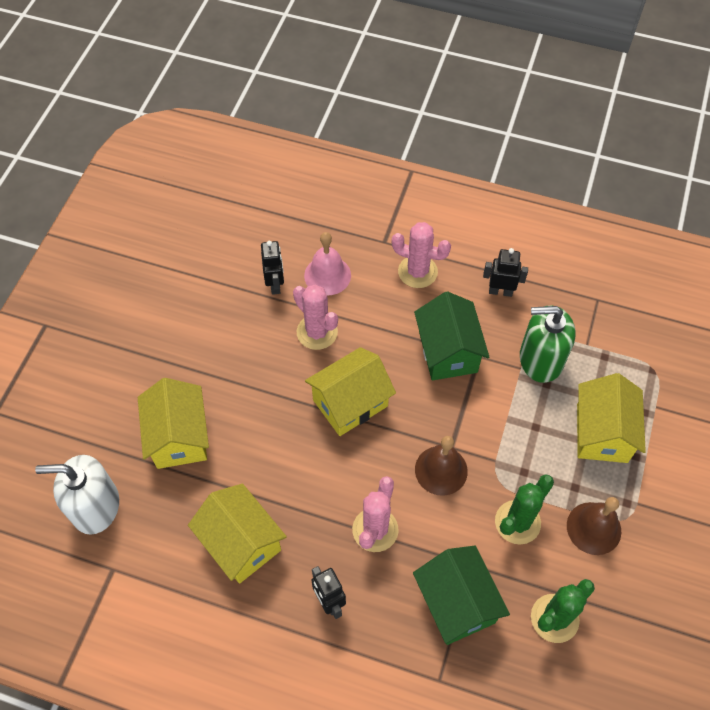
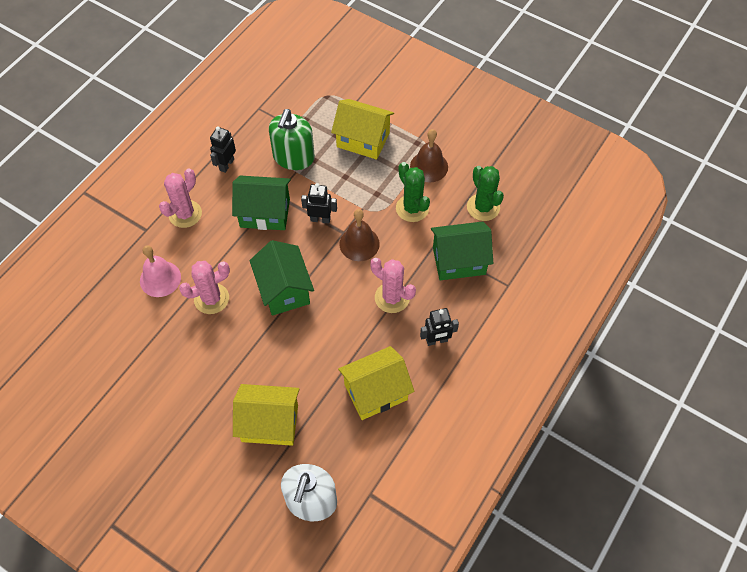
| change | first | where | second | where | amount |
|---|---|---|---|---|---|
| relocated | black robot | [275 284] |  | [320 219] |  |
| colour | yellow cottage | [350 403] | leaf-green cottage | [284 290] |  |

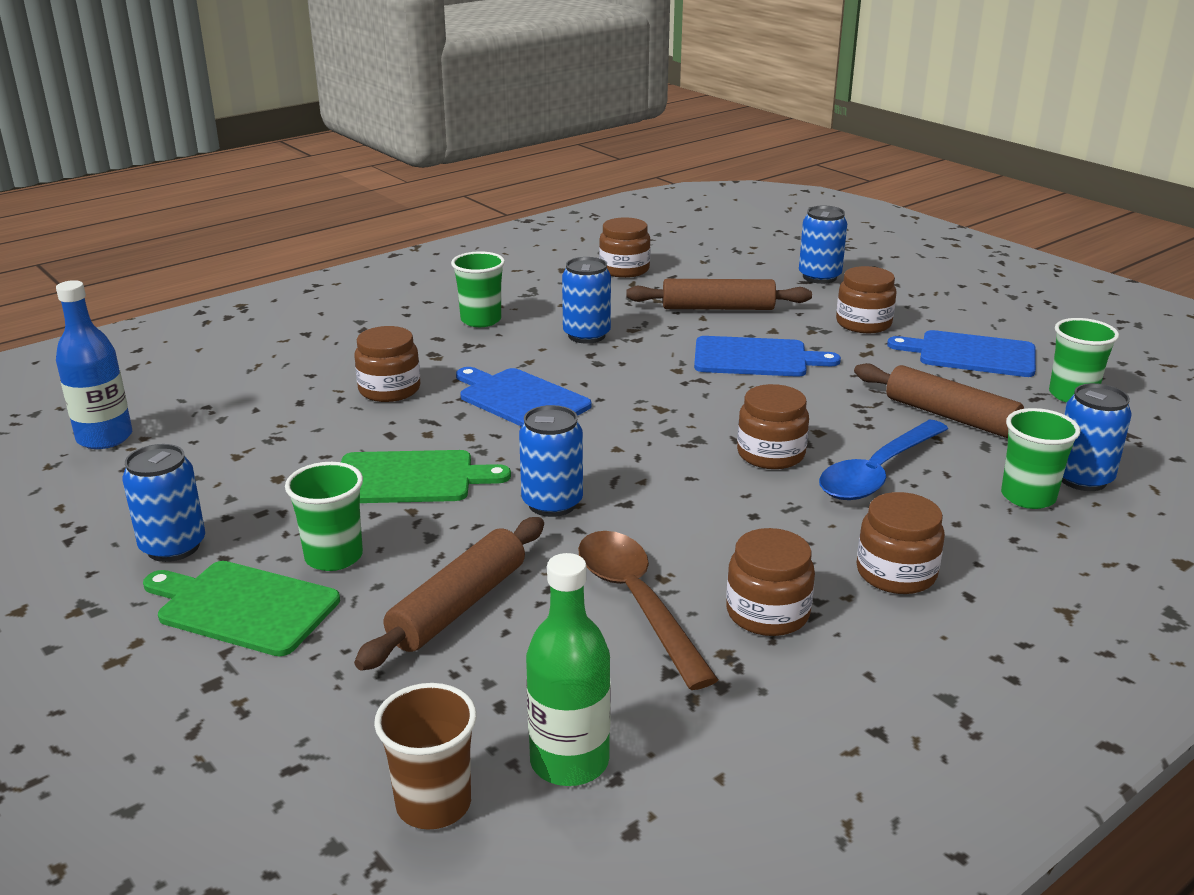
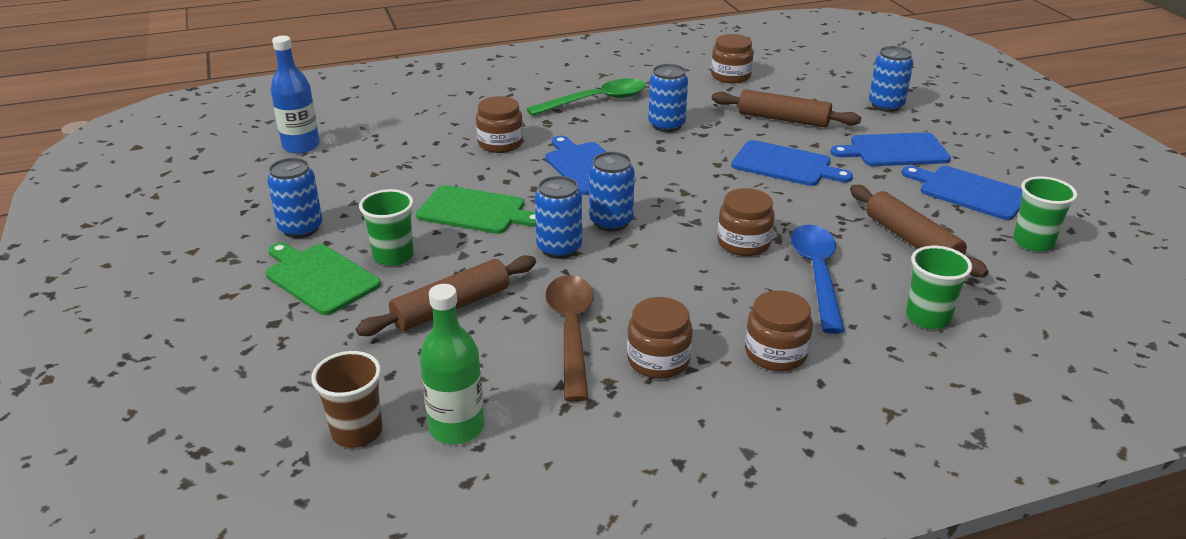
| change | first | where | second | where | amount |
|---|---|---|---|---|---|
| exchanged | leaf-green tumbler | [481 320] | leaf-green spoon | [596 101] |  |
| spun | cobalt spoon | [877 473] |  | [817 274] | 120 degrees clockwise |
| exchanged | dark brown jar | [863 323] | cobalt bread board | [895 151] |  |
| relocated | cobalt can | [1082 479] |  | [611 222] |  |

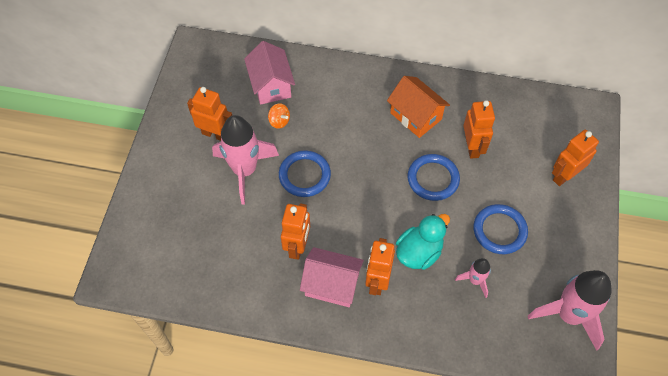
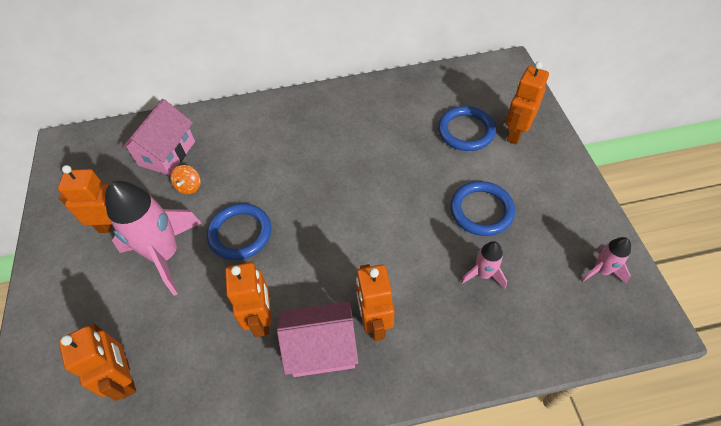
| change | first | where | second | where | amount |
|---|---|---|---|---|---|
| spun | pink cottage | [271 85] |  | [167 153] | 60 degrees clockwise |
| spun | orange-coloured spinning top | [279 121] |  | [189 186] | 75 degrees clockwise |
| missing | orange-coloured cottage | [416 116] |  |  |  |
| missing | turquoise toy duck | [419 252] |  |  |  |
| relocated | cobalt ring | [433 179] |  | [466 131] |  |
| relocated | orange-coloured robot | [472 147] |  | [125 378] |  |
| size | pink spaceship | [569 315] |  | [601 270] | x0.50 |

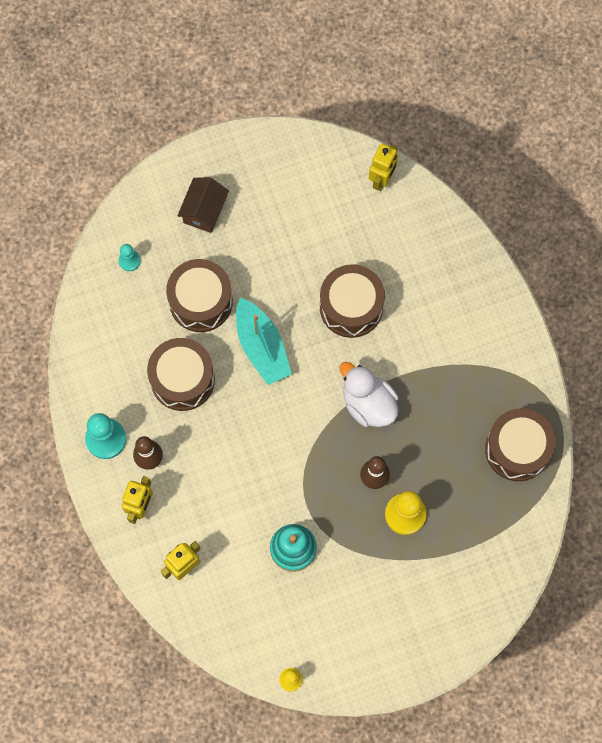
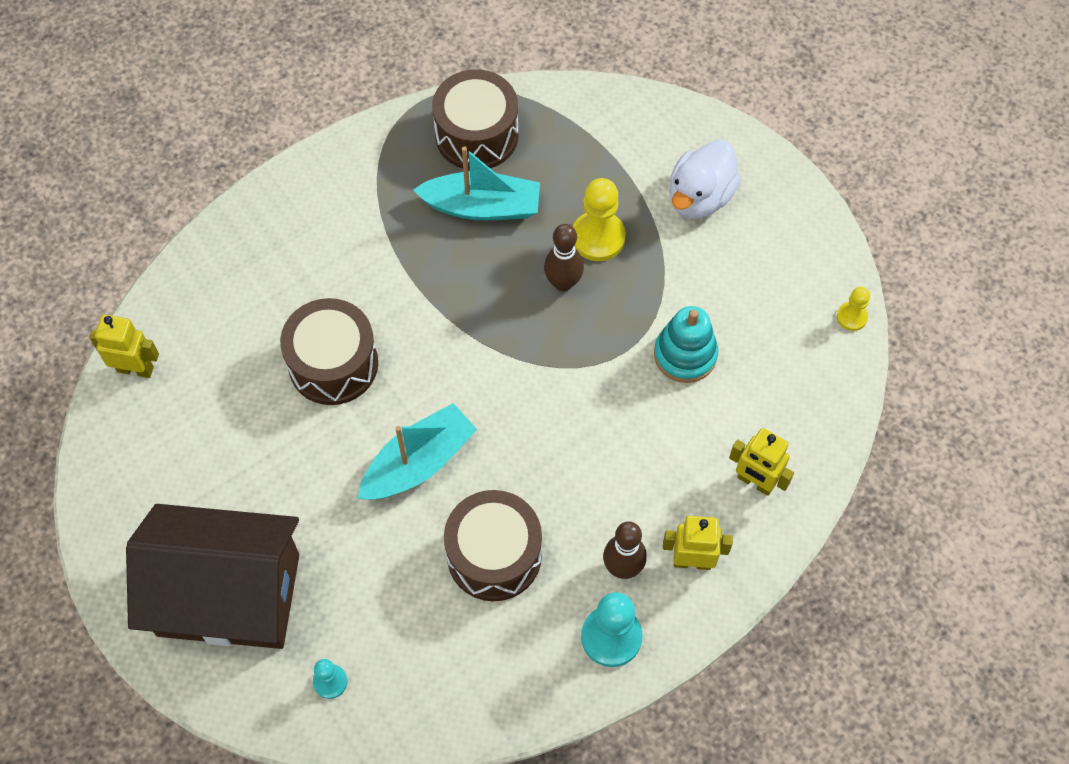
| change | first | where | second | where | amount |
|---|---|---|---|---|---|
| missing | dark brown snare drum | [200 301] |  |  |  |
| size | dark brown cottage | [204 211] |  | [228 595] | x2.15 |
| relocated | white toy duck | [368 403] |  | [700 197] |  |
| appeared |  |  | turquoise sailboat | [481 206] |  |

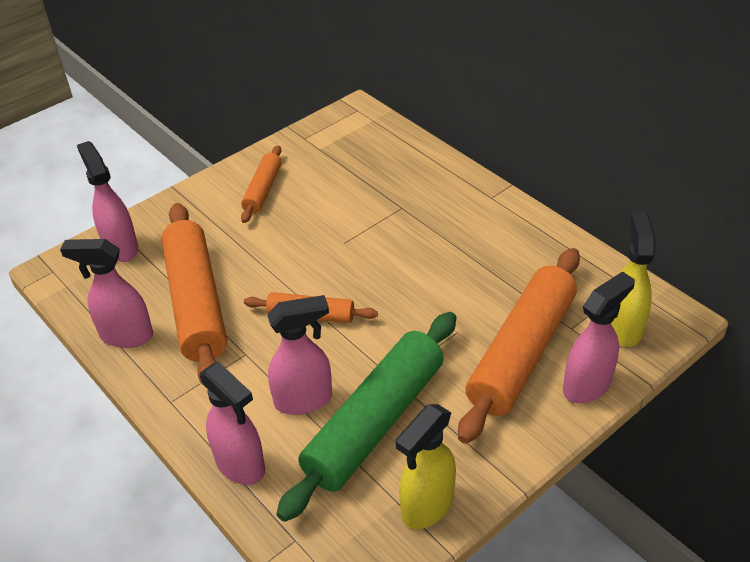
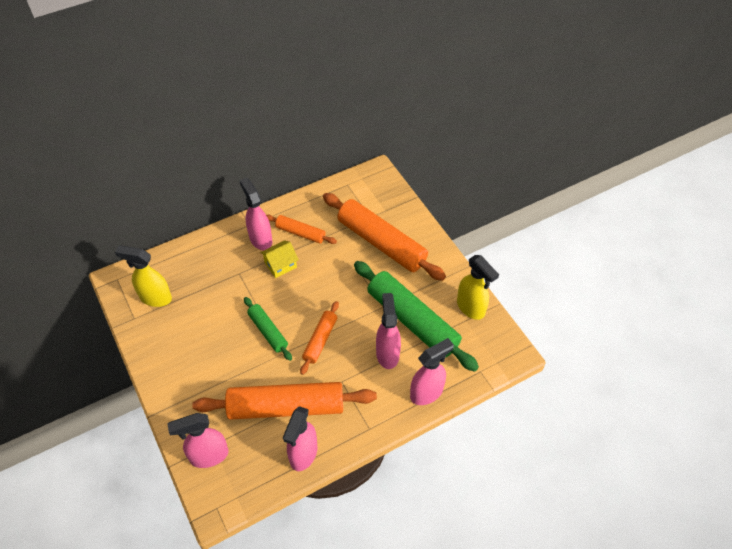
| change | first | where | second | where | amount |
|---|---|---|---|---|---|
| relocated | orange-coloured dough roller | [263 190] |  | [300 233] |  |
| relocated | pink sprayer | [587 385] |  | [260 239] |  |
| relocated | yellow sprayer | [623 327] |  | [155 298] |  |
| appeared |  |  | leaf-green dough roller | [268 331] |  |
| appeared |  |  | yellow cottage | [280 265] |  |

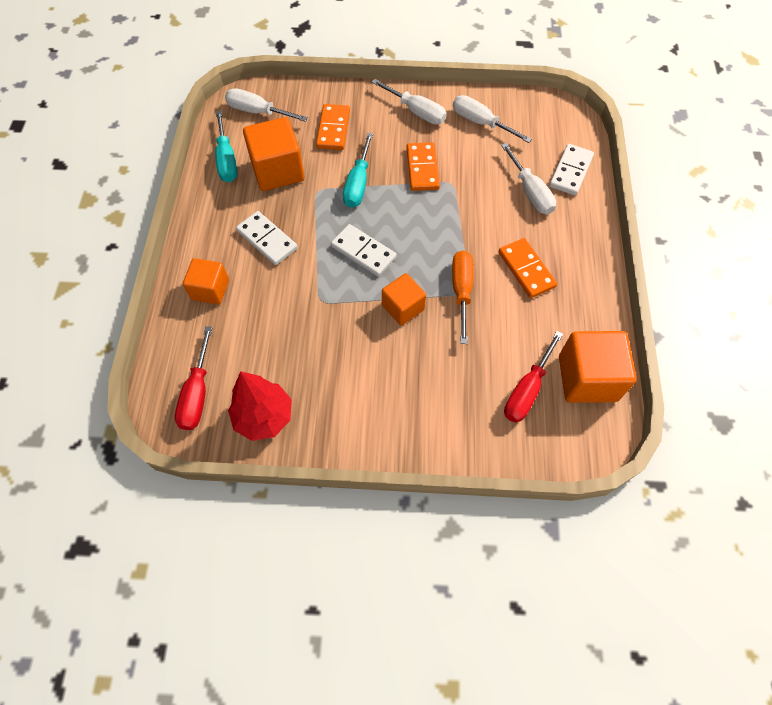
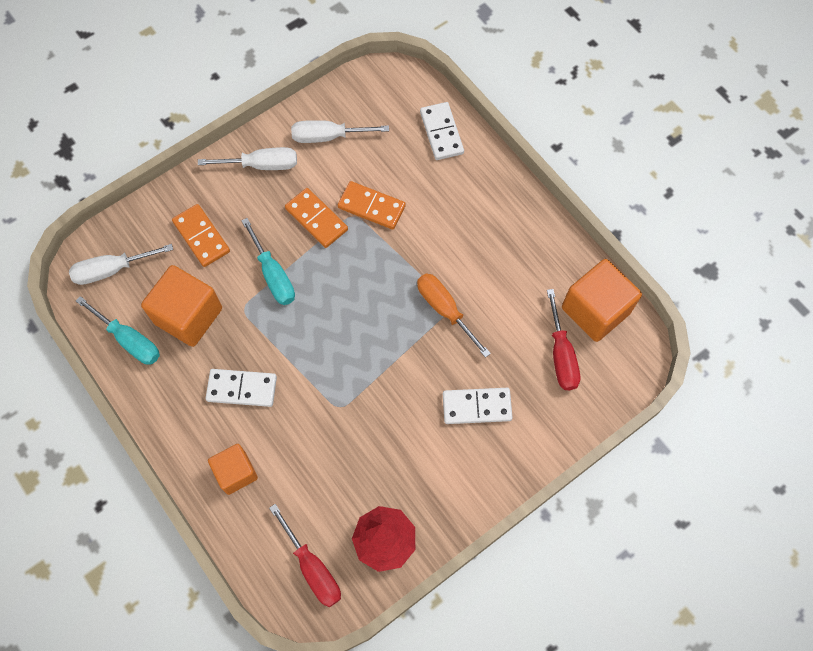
| change | first | where | second | where | amount |
|---|---|---|---|---|---|
| relocated | white domino piece | [363 252] |  | [476 407] |  |
| missing | orange-coloured block | [403 307] |  |  |  |
| relocated | orange-coloured domino piece | [526 269] |  | [371 207] |  |
| missing | white hand screwdriver | [530 192] |  |  |  |

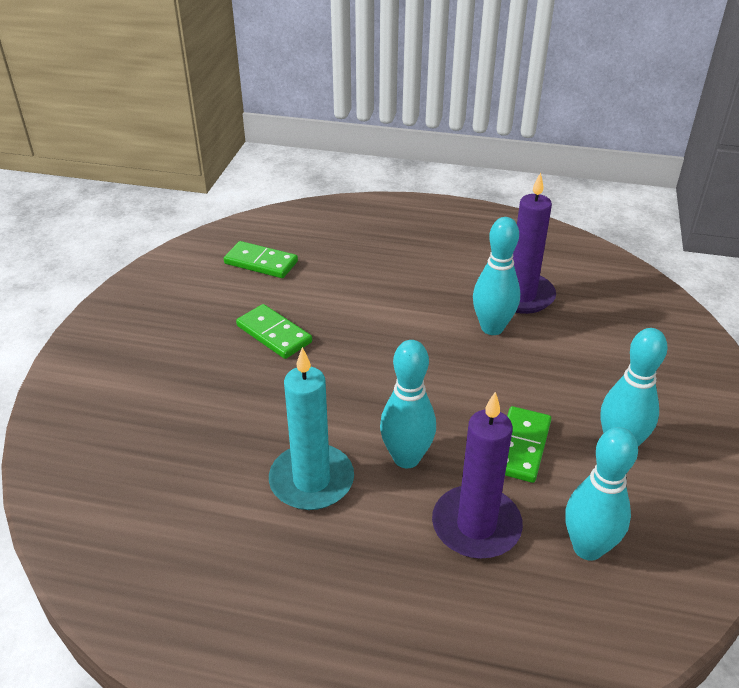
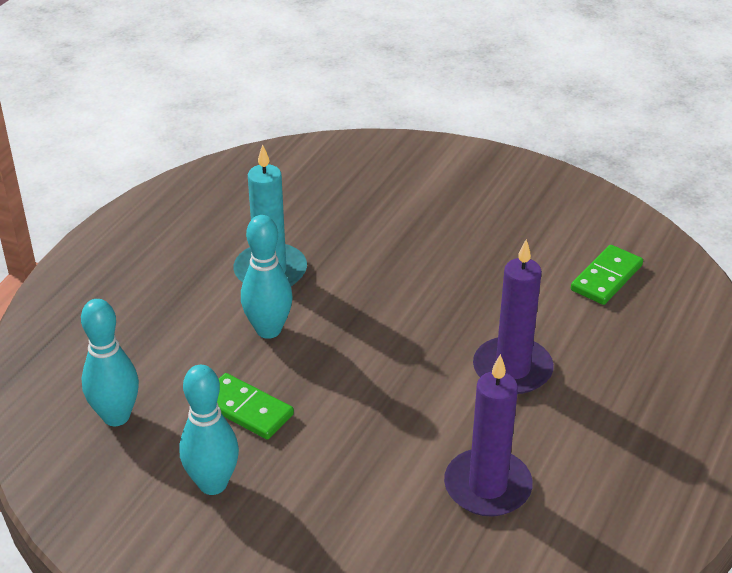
| change | first | where | second | where | amount |
|---|---|---|---|---|---|
| missing | leaf-green domino piece | [274 334] |  |  |  |
| relocated | purple candle | [476 525] |  | [512 369] |  |
| missing | turquoise skittle | [492 328] |  |  |  |

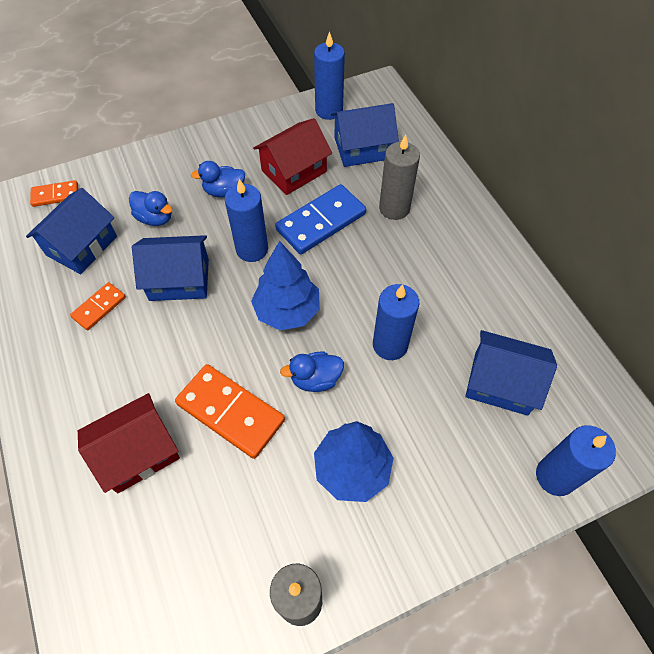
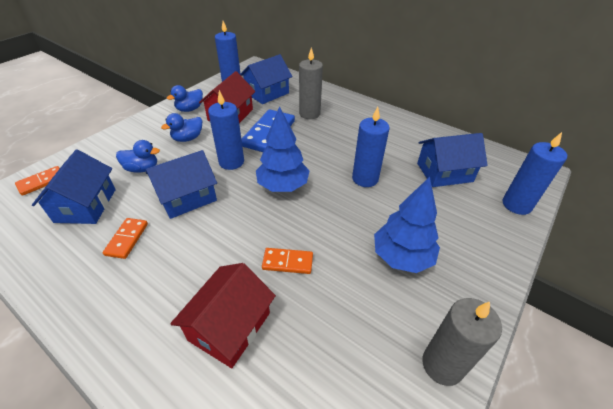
| change | first | where | second | where | amount |
|---|---|---|---|---|---|
| size | orange-coloured domino piece | [230 412] |  | [287 262] | x0.55 |
| relocated | cobalt toy duck | [315 379] |  | [190 109] |  |

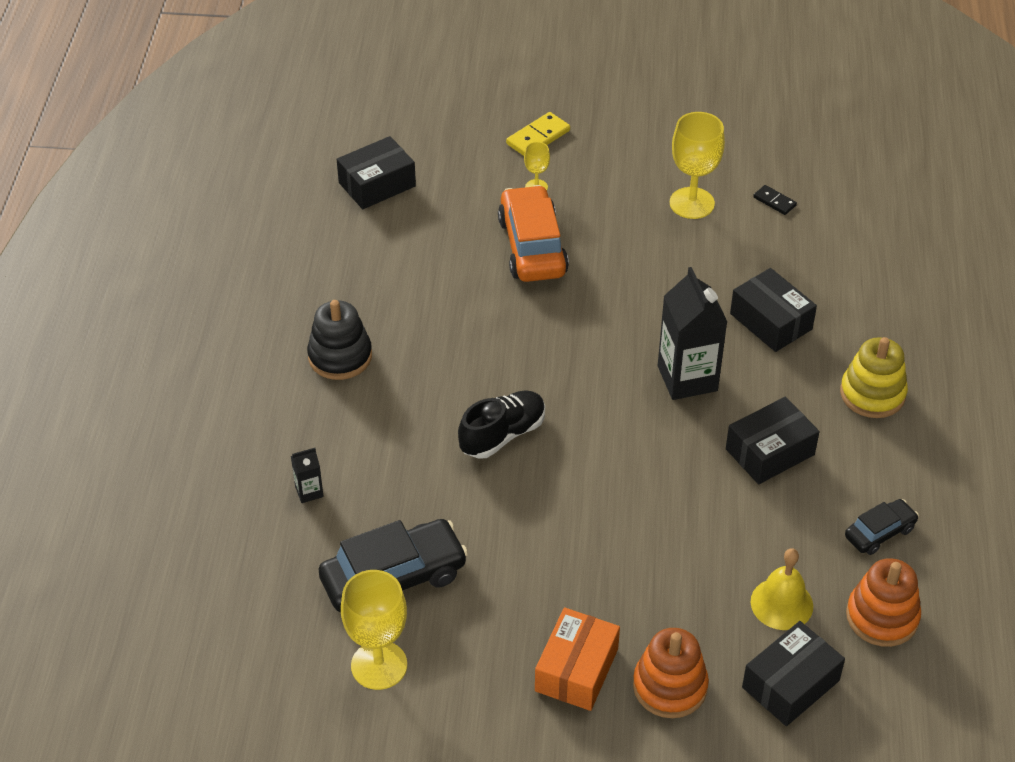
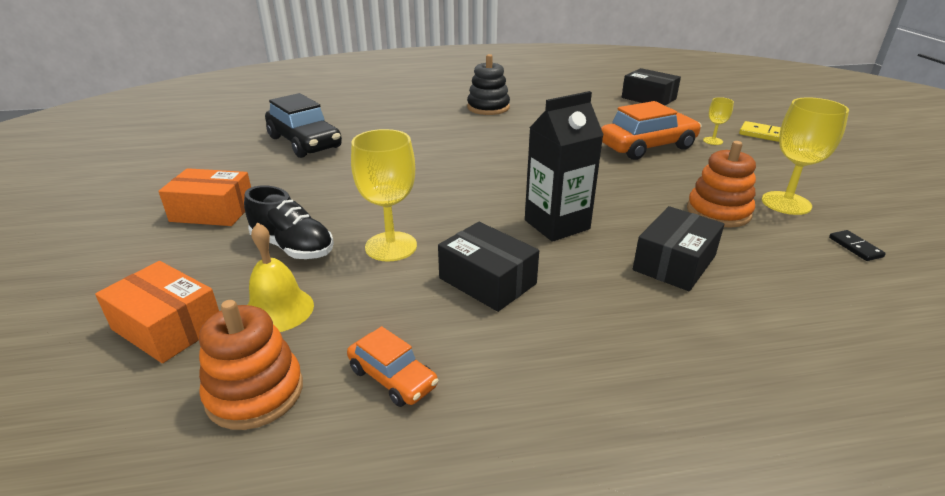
| change | first | where | second | where | amount |
|---|---|---|---|---|---|
| missing | black juice carton | [309 491] |  |  |  |
| relocated | yellow goblet | [379 665] |  | [391 246] |  |
| relocated | black lace-up shoe | [502 435] |  | [293 247] |  |
| relocated | orange-coloured stacking toy | [670 686] |  | [718 212] |  |
| colour | black parcel | [790 684] | orange-coloured parcel | [167 327] |  |
| spun | black domino piece | [774 201] |  | [855 247] | 45 degrees counterclockwise |
| missing | yellow stacking toy | [872 394] |  |  |  |
| colour | black toy car | [879 533] | orange-coloured toy car | [392 378] |  |

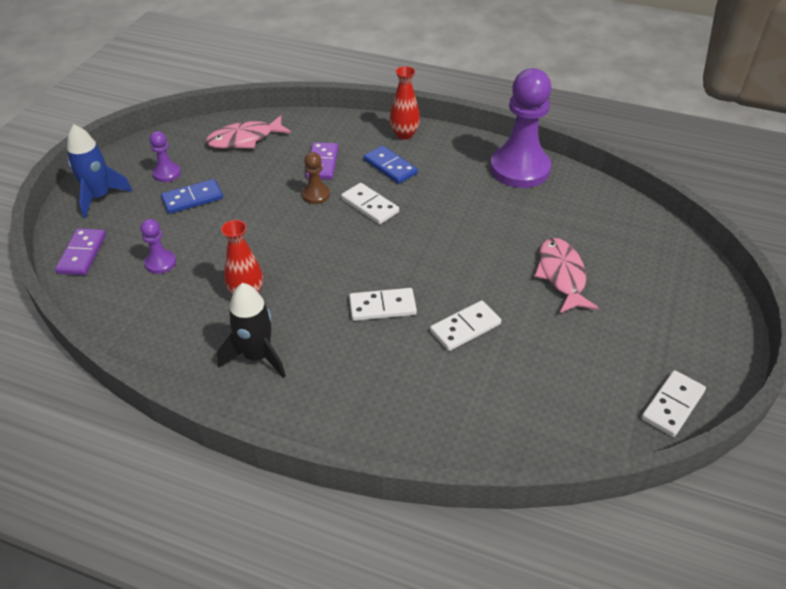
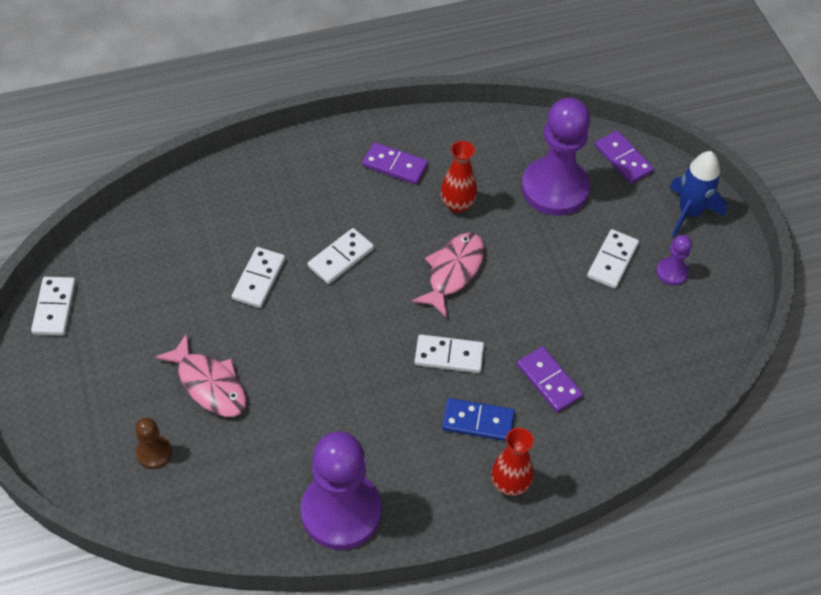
| change | first | where | second | where | amount |
|---|---|---|---|---|---|
| size | purple pawn | [160 263] |  | [555 188] | x2.24 |
| colour | cobalt domino piece | [192 198] | white domino piece | [612 261] |  |
| relocated | pink fish figure | [244 139] |  | [453 272] |  |
| exchanged | black spaceship | [257 356] | purple domino piece | [395 165] |  |
| relocated | dark brown pawn | [316 195] |  | [154 453] |  |

